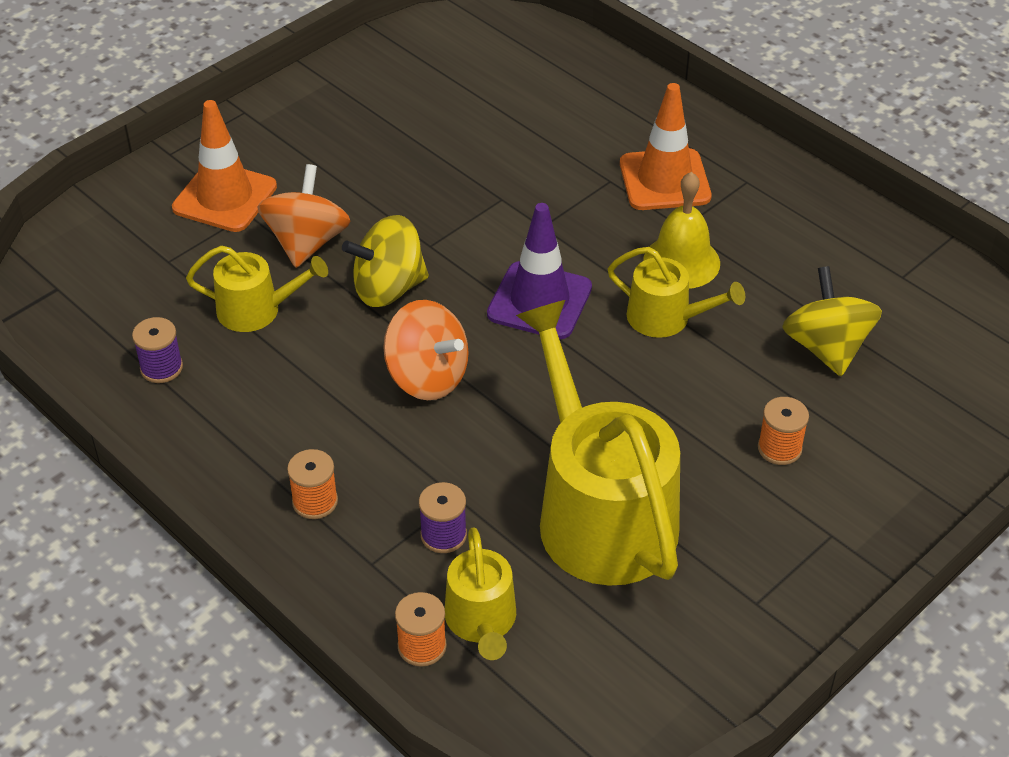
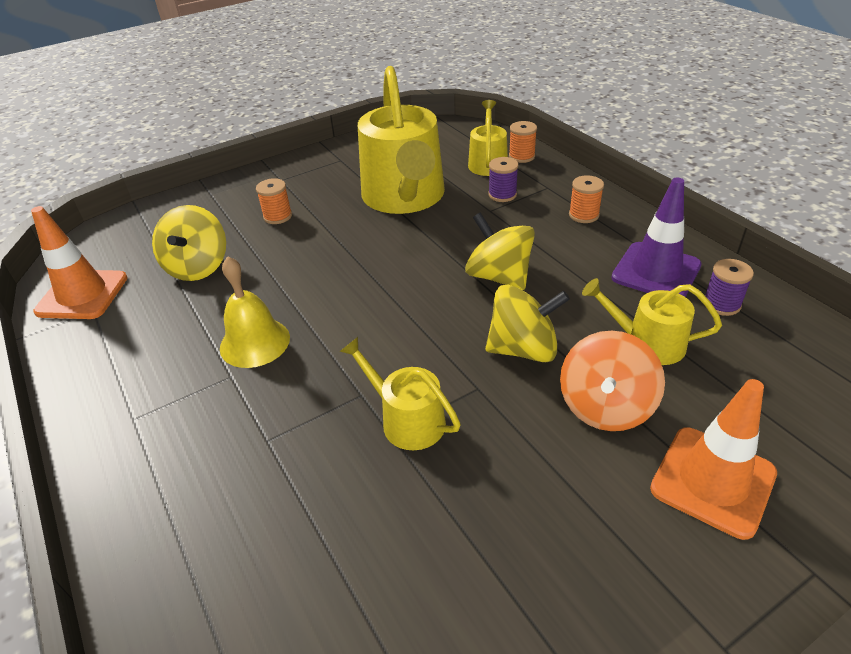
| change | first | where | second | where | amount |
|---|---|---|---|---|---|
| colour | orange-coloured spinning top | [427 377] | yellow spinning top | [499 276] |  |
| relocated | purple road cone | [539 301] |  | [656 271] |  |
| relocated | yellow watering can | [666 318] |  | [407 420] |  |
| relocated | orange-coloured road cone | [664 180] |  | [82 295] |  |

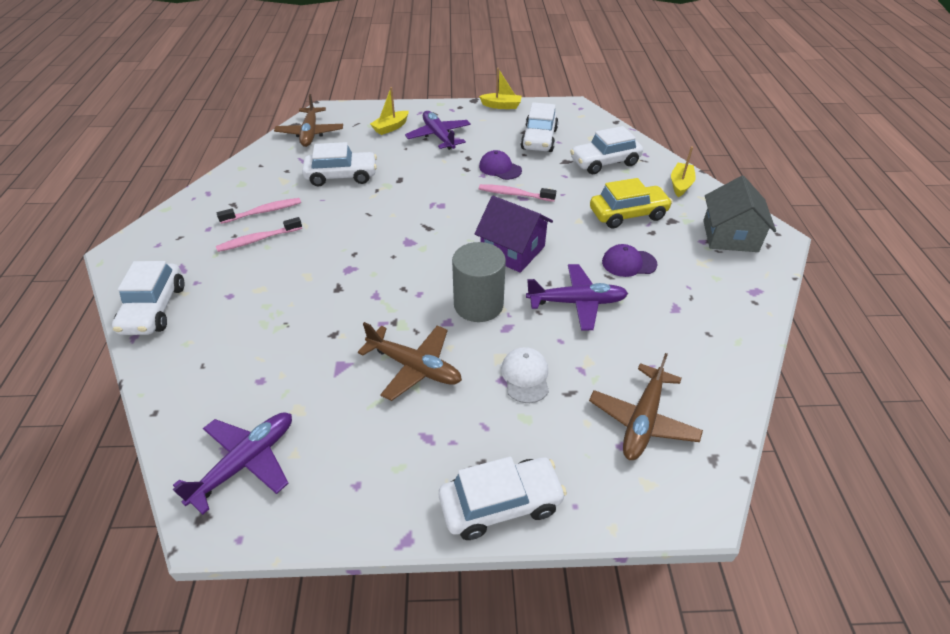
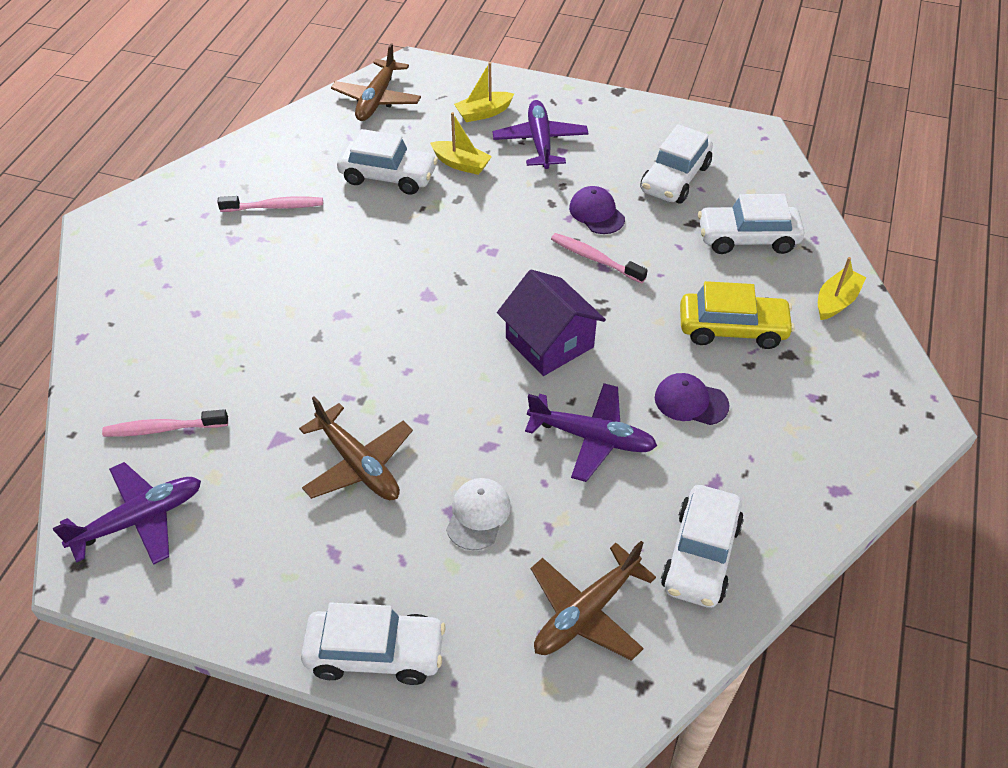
| change | first | where | second | where | amount |
|---|---|---|---|---|---|
| relocated | white toy car | [154 309] |  | [700 555] |  |
| relocated | pink tooth brush | [258 240] |  | [163 429] |  |
| missing | grey solid cylinder | [478 304] |  |  |  |
| relocated | yellow sailboat | [501 106] |  | [461 164] |  |
| missing | grey cottage | [730 236] |  |  |  |

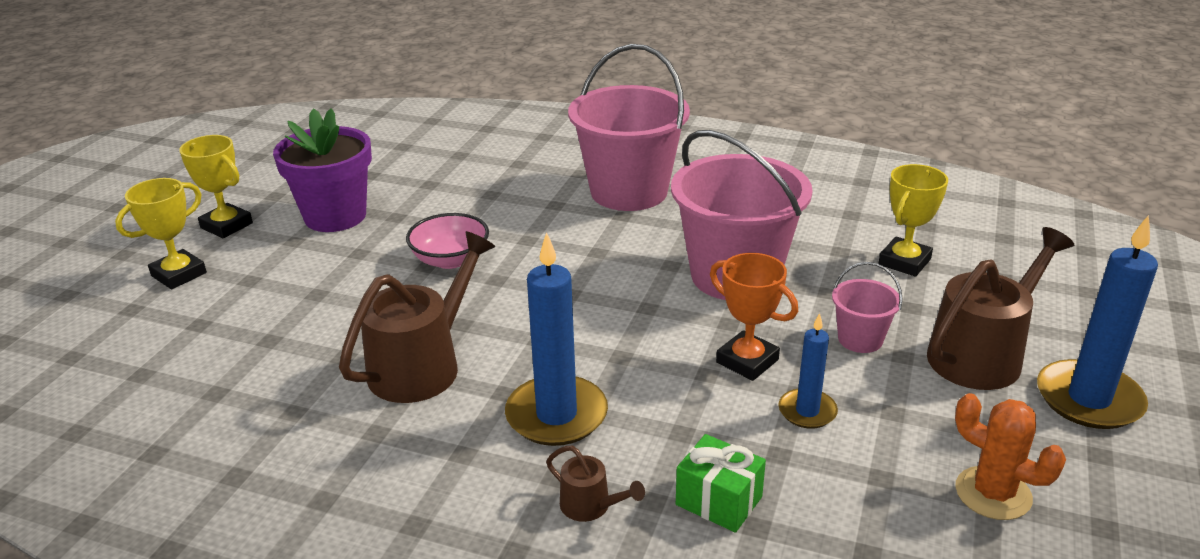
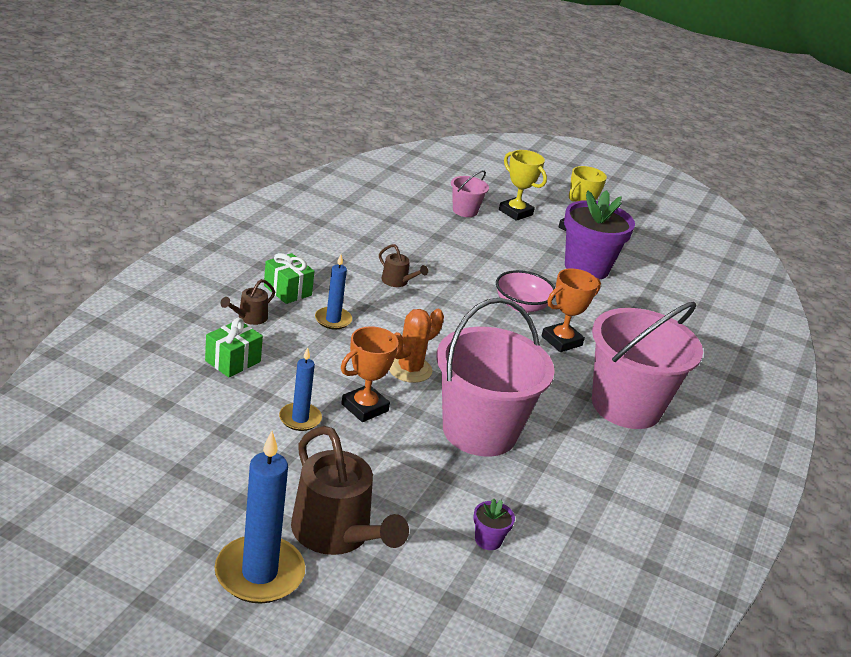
| change | first | where | second | where | amount |
|---|---|---|---|---|---|
| size | dark brown watering can | [422 365] |  | [397 281] | x0.47 |
| size | cobalt candle | [556 415] |  | [333 320] | x0.57 |
| relocated | pink bucket | [860 339] |  | [465 211] |  |
| exchanged | yellow prize cup | [904 262] | purple plant pot | [488 540] |  |
| relocated | orange-coloured prickly plant | [993 493] |  | [410 369] |  |
| appeared |  |  | leaf-green present | [287 290] |  |
| appeared |  |  | orange-coloured prize cup | [561 341] |  |

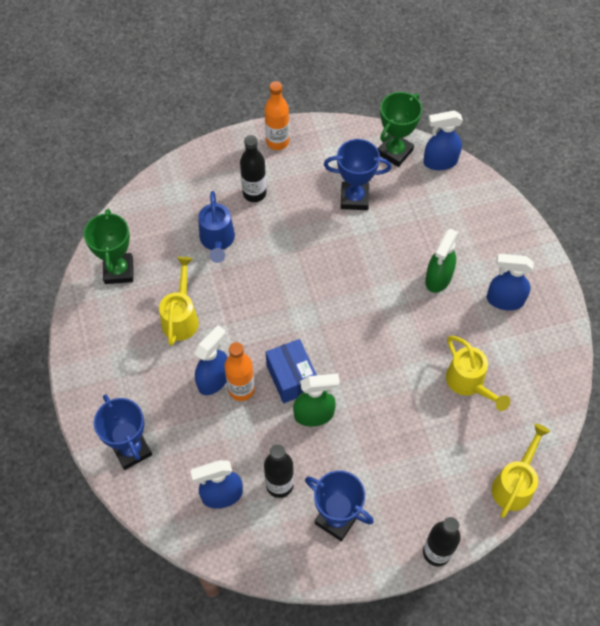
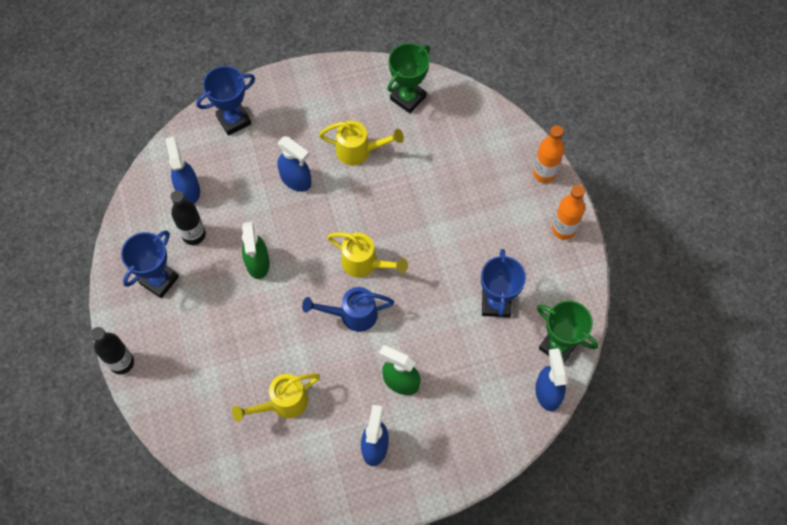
| change | first | where | second | where | amount |
|---|---|---|---|---|---|
| spun | leaf-green prize cup | [119 271] |  | [408 98] | 45 degrees counterclockwise |
| relocated | cobalt watering can | [217 241] |  | [352 315] |  |
| relocated | orange-coloured flask | [241 389] |  | [544 173] |  |
| missing | black flask | [254 193] |  |  |  |
| missing | cobalt parcel | [291 378] |  |  |  |
| relocated | yellow watering can | [514 484] |  | [364 263] |  |

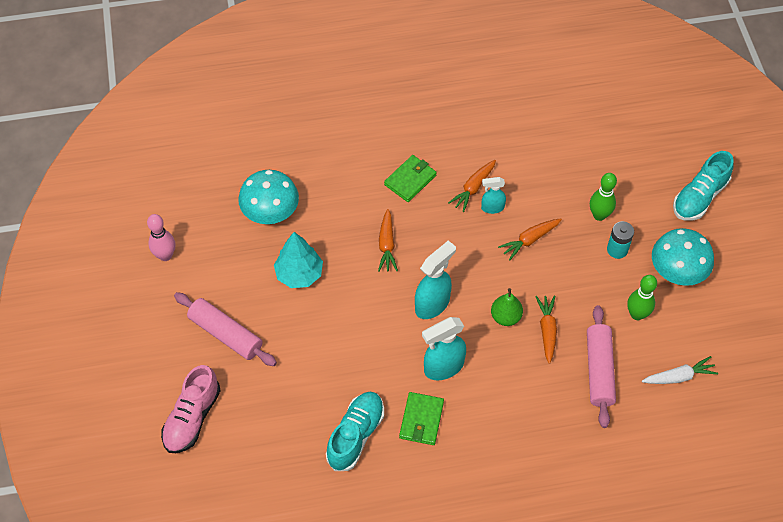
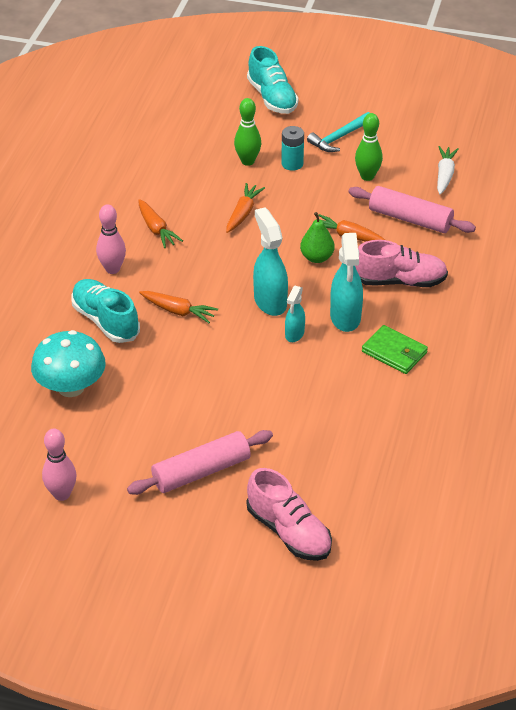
| change | first | where | second | where | amount |
|---|---|---|---|---|---|
| missing | turquoise toy tree | [299 274] |  |  |  |
| relocated | turquoise lace-up shoe | [356 435] |  | [105 321] |  |
| exchanged | leaf-green wallet | [410 180] | pink skittle | [112 269] |  |
| relocated | turquoise sprayer | [492 208] |  | [294 334] |  |
| spun | orange-coloured toy carrot | [529 240] |  | [243 213] | 150 degrees counterclockwise |
| exchanged | turquoise toadstool | [677 271] | turquoise carpenter's hammer | [339 138] |  |
| appeared |  |  | pink lace-up shoe | [400 281] |  |

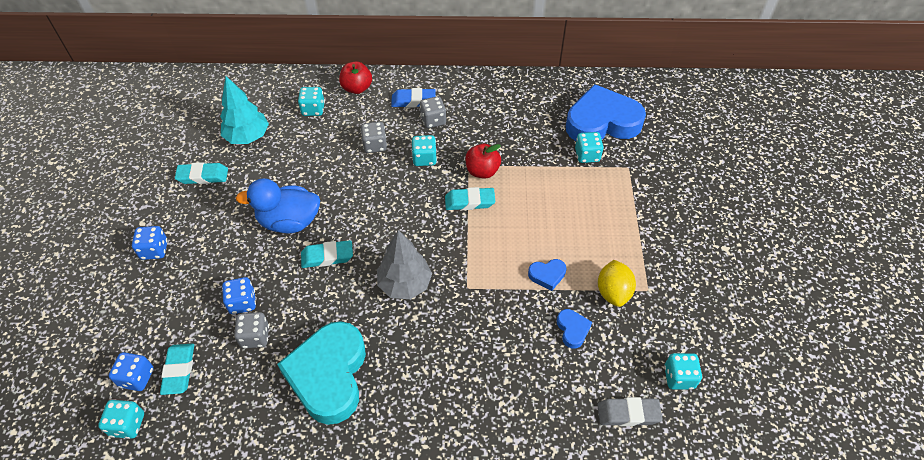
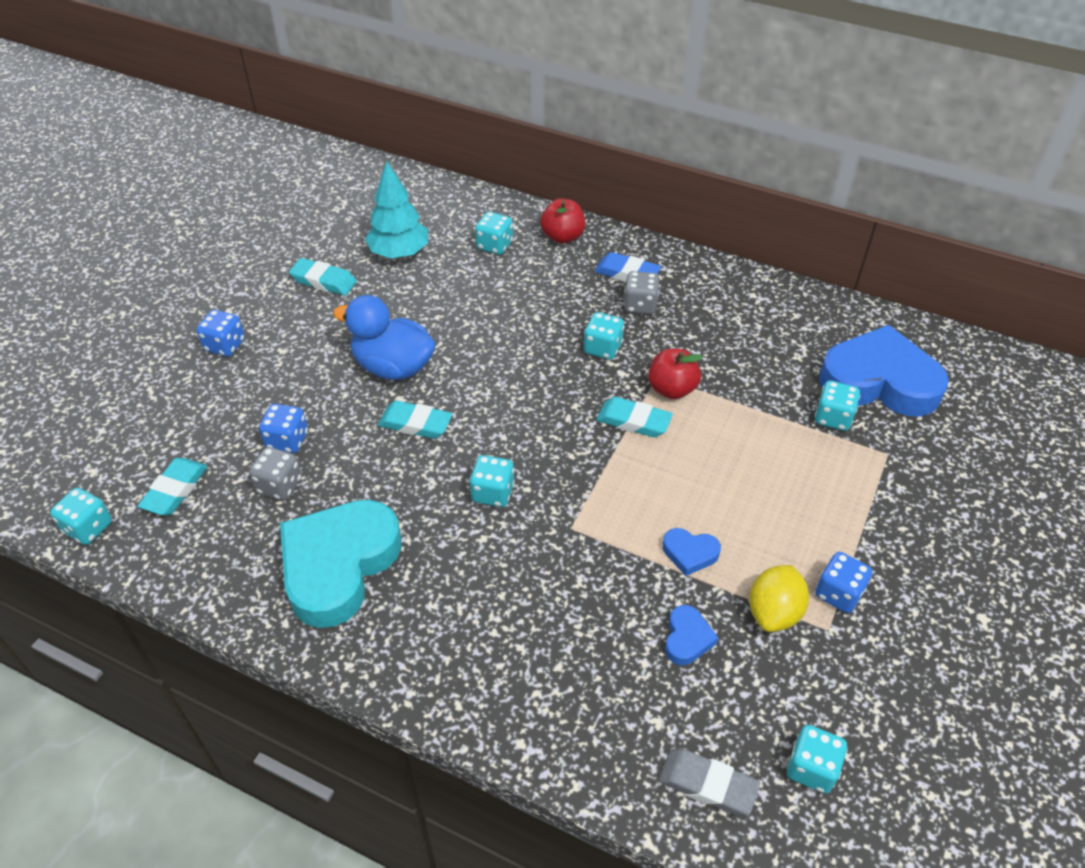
| change | first | where | second | where | amount |
|---|---|---|---|---|---|
| relocated | cobalt die | [137 378] |  | [838 593] |  |
| missing | grey die | [375 145] |  |  |  |
| exchanged | grey toy tree | [405 284] | turquoise die | [493 493] |  |

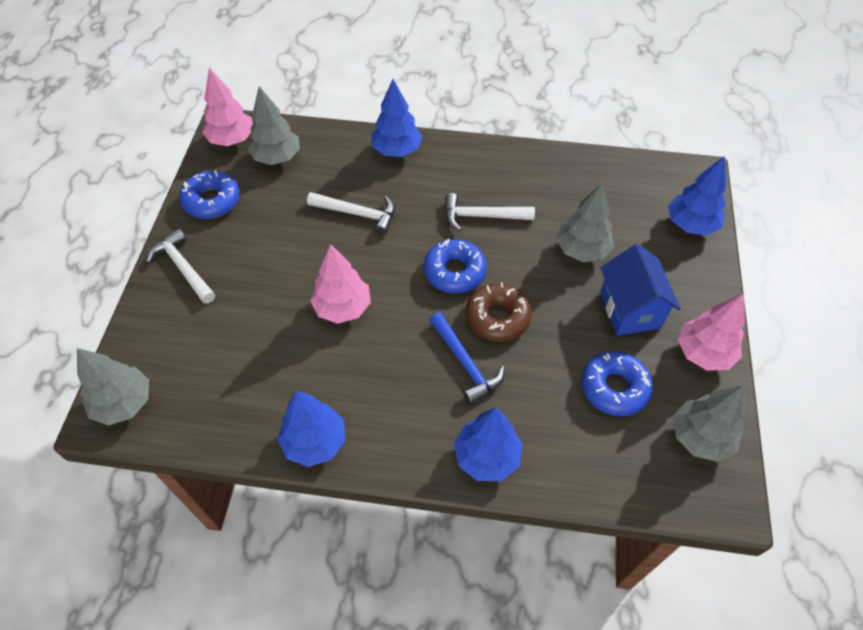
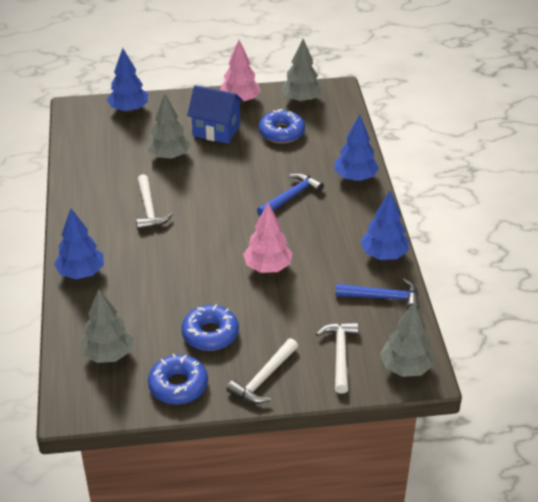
| change | first | where | second | where | amount |
|---|---|---|---|---|---|
| missing | pink toy tree | [232 140] |  |  |  |
| relocated | white carpenter's hammer | [357 214] |  | [340 355] |  |
| relocated | cobalt donut | [454 272] |  | [210 334] |  |
| missing | dark brown donut | [497 317] |  |  |  |
| spun | cobalt cottage | [630 309] |  | [216 131] | 45 degrees clockwise |
| appeared |  |  | cobalt carpenter's hammer | [382 297] |  |

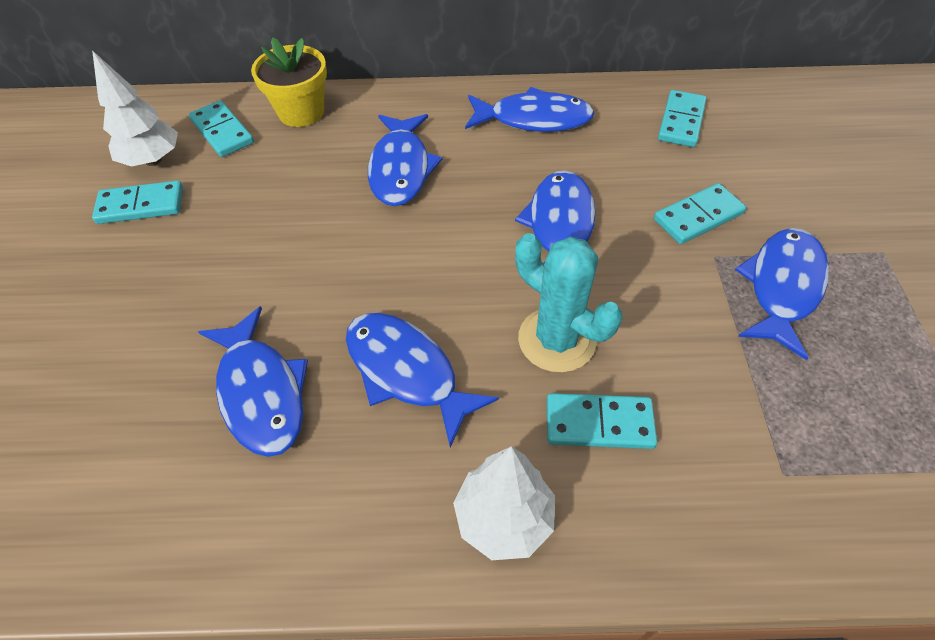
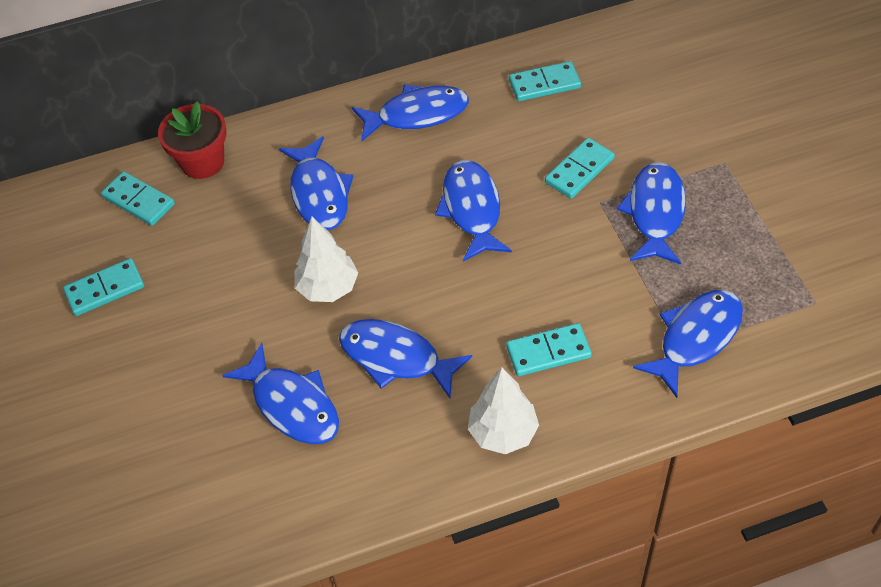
| change | first | where | second | where | amount |
|---|---|---|---|---|---|
| relocated | white toy tree | [153 160] |  | [328 288] |  |
| colour | yellow plant pot | [301 112] | crimson plant pot | [202 162] |  |
| missing | turquoise prickly plant | [556 340] |  |  |  |
| spun | turquoise domino piece | [681 121] |  | [544 84] | 75 degrees clockwise |
| appeared |  |  | cobalt fish figure | [695 338] |  |

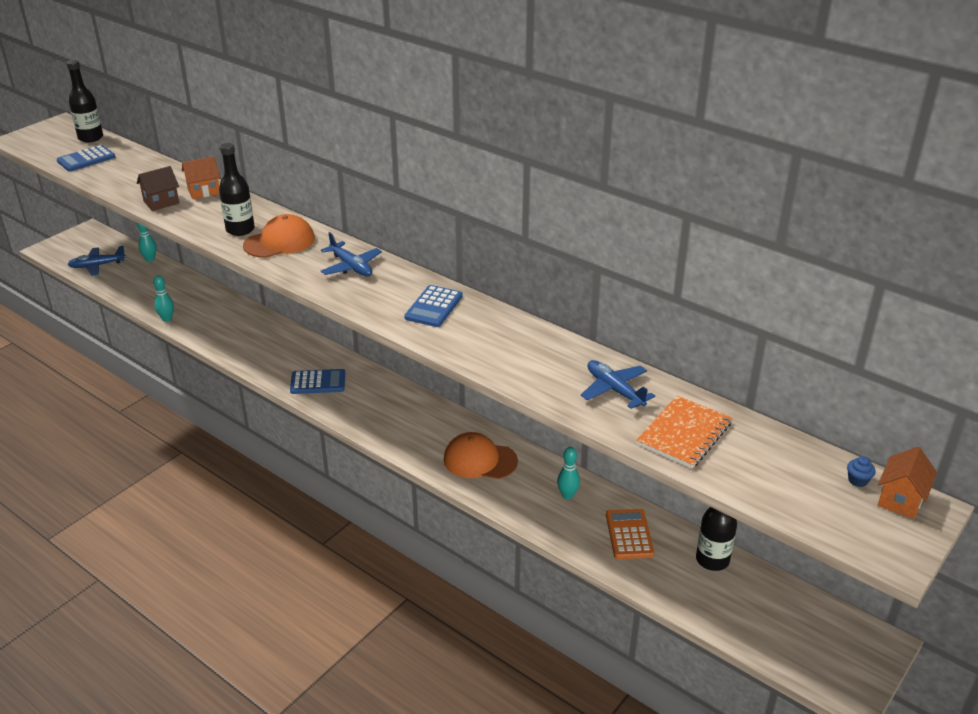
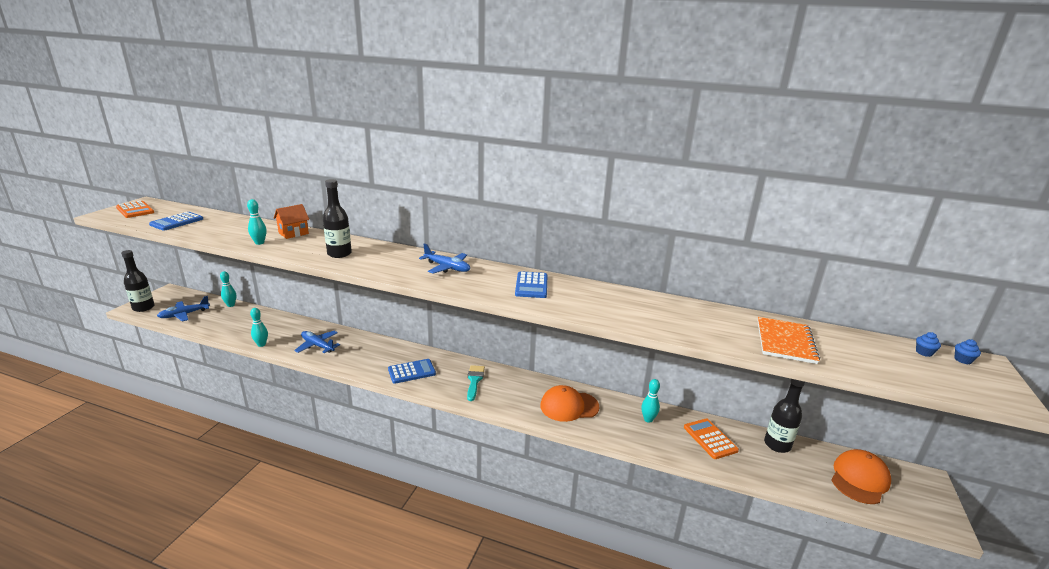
| change | first | where | second | where | amount |
|---|---|---|---|---|---|
| relocated | black flask | [90 138] |  | [143 308] |  |
| exchanged | dark brown cottage | [161 202] | turquoise skittle | [259 243] |  |
| relocated | orange-coloured peaked cap | [279 242] |  | [859 479] |  |
| relocated | cobalt toy plane | [614 390] |  | [317 345] |  |
| exchanged | orange-coloured cottage | [900 500] | cobalt cupcake | [963 360] |  |
| appeared |  |  | orange-coloured pocket calculator | [135 210] |  |
| appeared |  |  | turquoise paintbrush | [474 380] |  |

